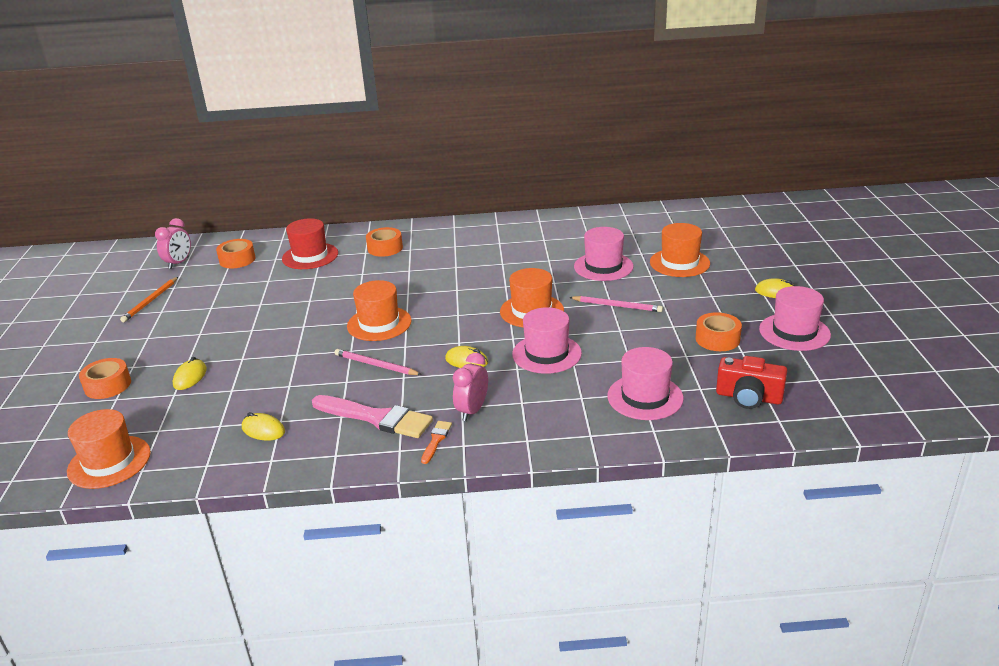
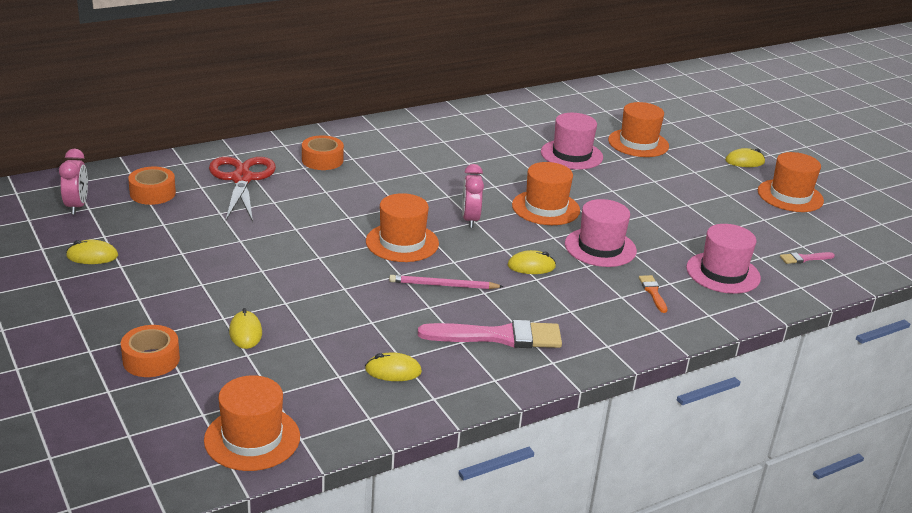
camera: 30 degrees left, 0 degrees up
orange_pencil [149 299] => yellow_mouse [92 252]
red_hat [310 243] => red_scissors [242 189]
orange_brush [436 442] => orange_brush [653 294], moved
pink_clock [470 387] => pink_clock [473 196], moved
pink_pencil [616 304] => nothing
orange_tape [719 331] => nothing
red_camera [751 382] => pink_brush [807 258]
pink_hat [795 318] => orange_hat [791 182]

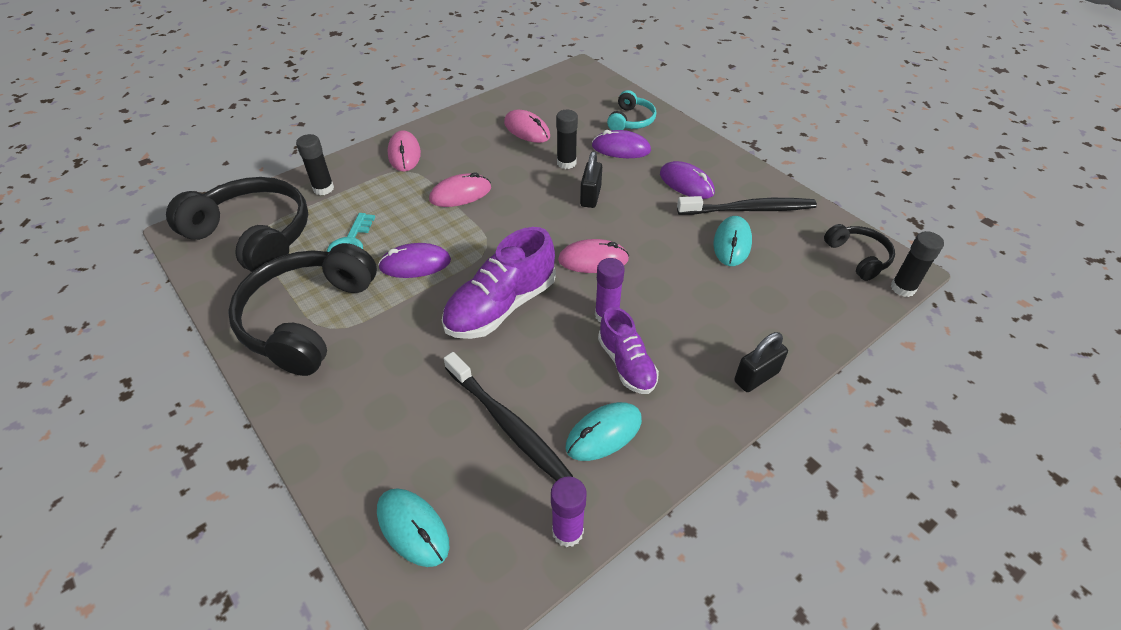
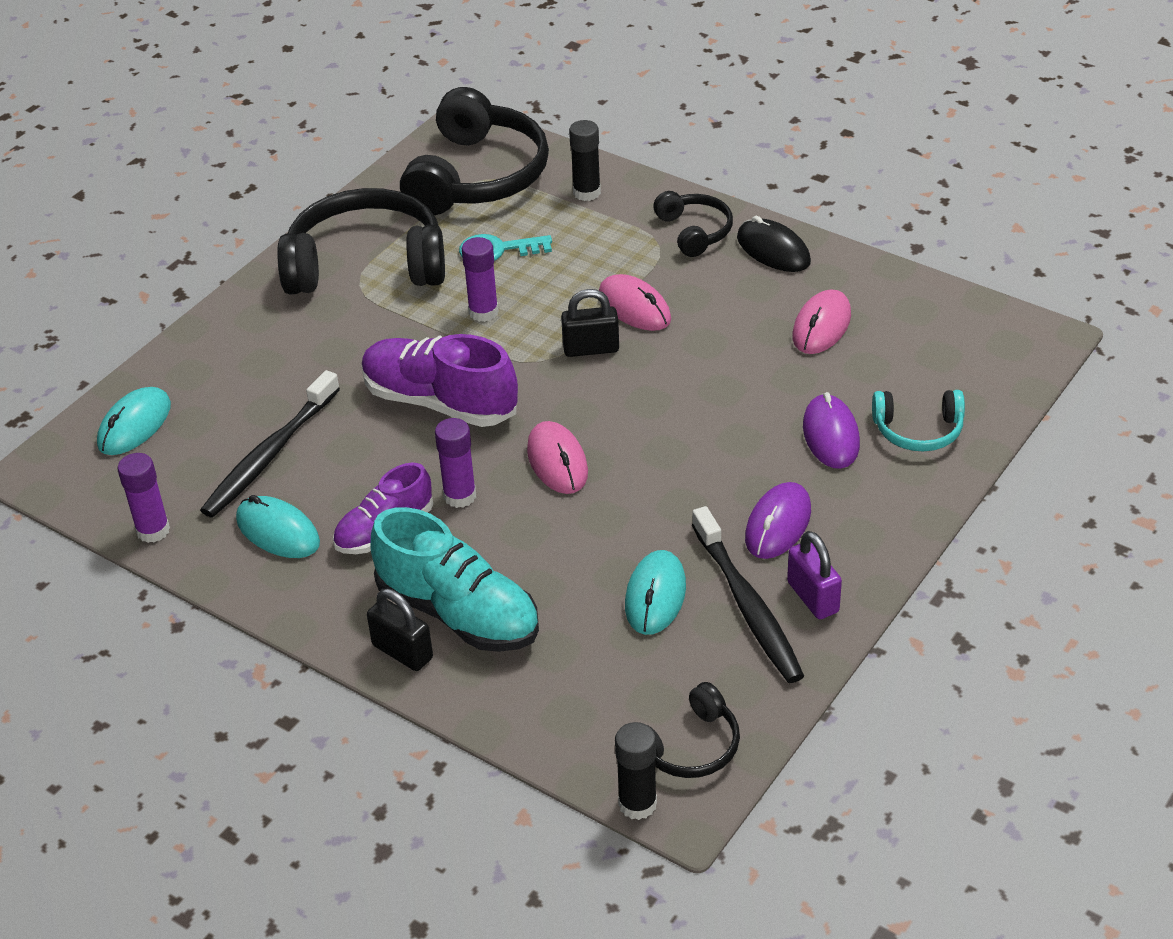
camera: 75 degrees right, 5 degrees down
purple_mouse [414 260] => purple_glue_stick [480 279]
pink_mouse [404 150] => black_headphones [693 224]
black_glue_stick [567 139] => nothing
black_padlock [591 179] => black_padlock [590 323], moved
turquoise_mouse [732 241] => turquoise_mouse [655 592], 75 degrees counterclockwise
nothing => turquoise_shoe [454 579]
nothing => black_mouse [774 244]
nothing => purple_padlock [814 575]

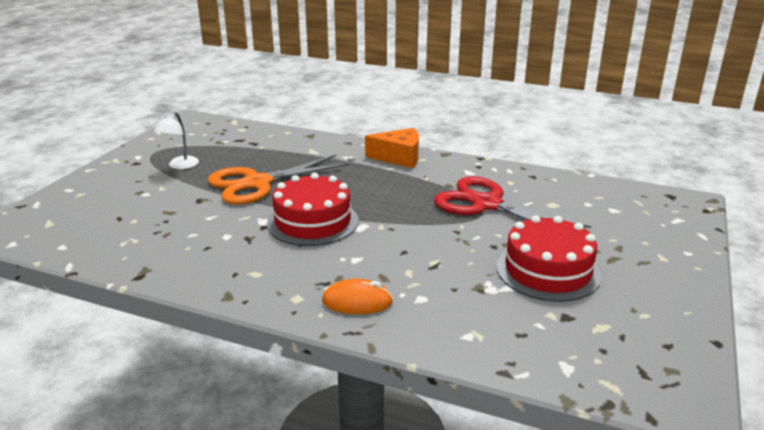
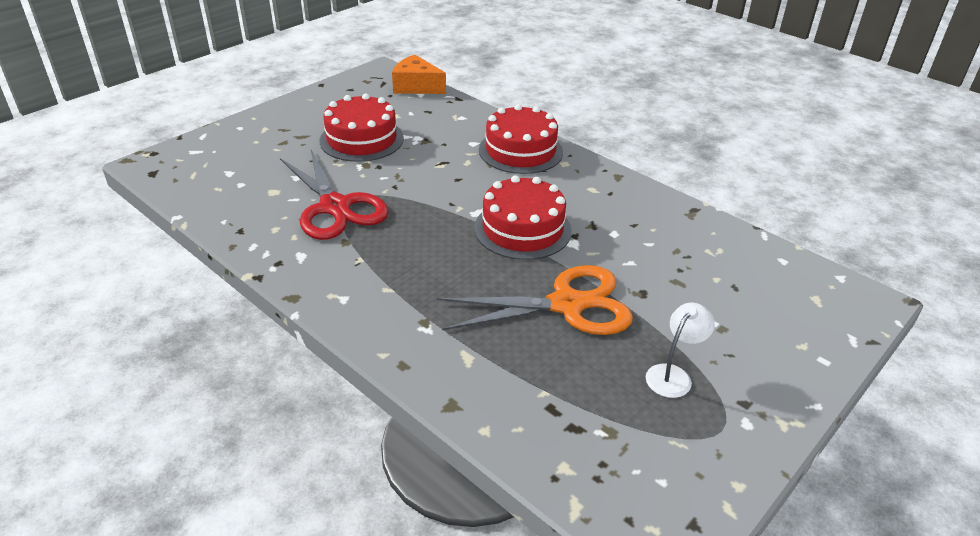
camera: 160 degrees left, 10 degrees up
orange_mouse [357 296] => red_cake [521 139]
orange_cheese [392 148] => orange_cheese [419 74], moved

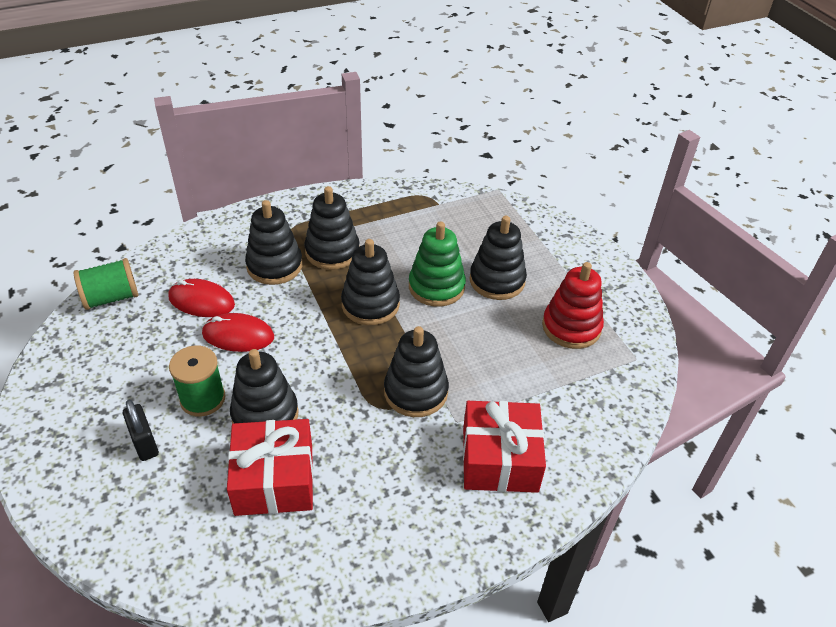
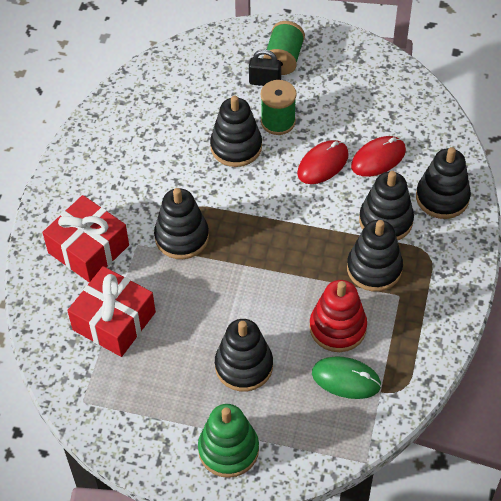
camera: 130 degrees right, 10 degrees up
green_spool [105 284] => green_spool [284 48], moved
red_gift [270 467] => red_gift [111 311], moved
black_stacking_toy [370 282] => black_stacking_toy [443 183], moved
green_stacking_toy [437 264] => green_stacking_toy [228 441], moved
red_stacking_toy [573 305] => red_stacking_toy [338 316], moved
nothing => green_mouse [346 377]

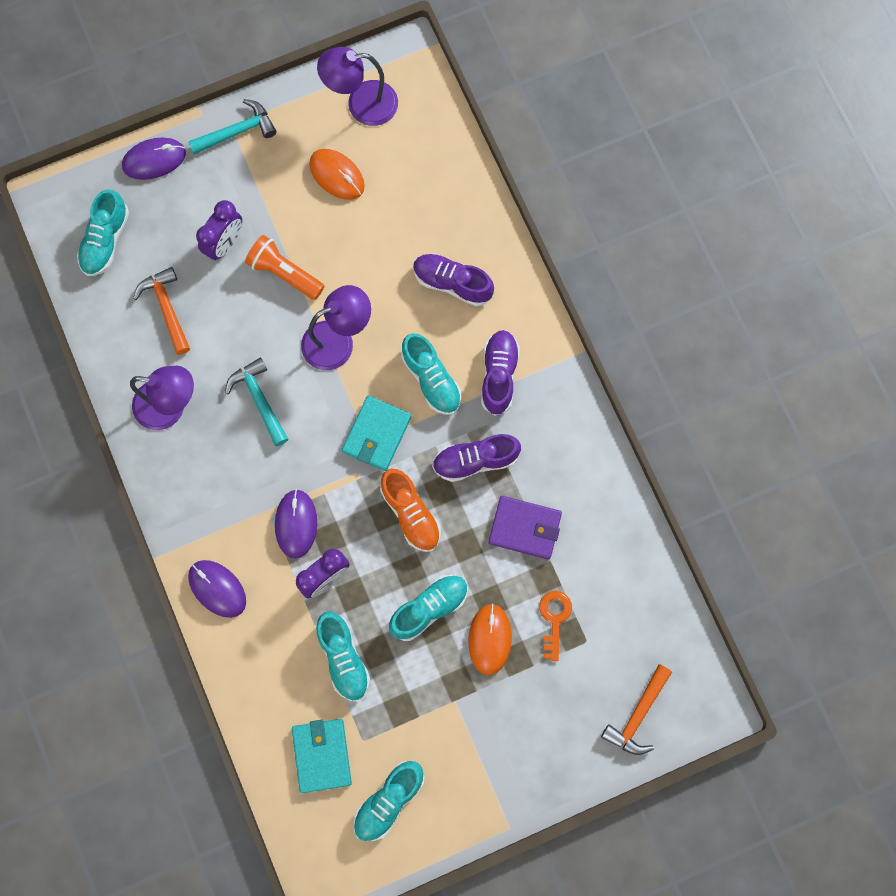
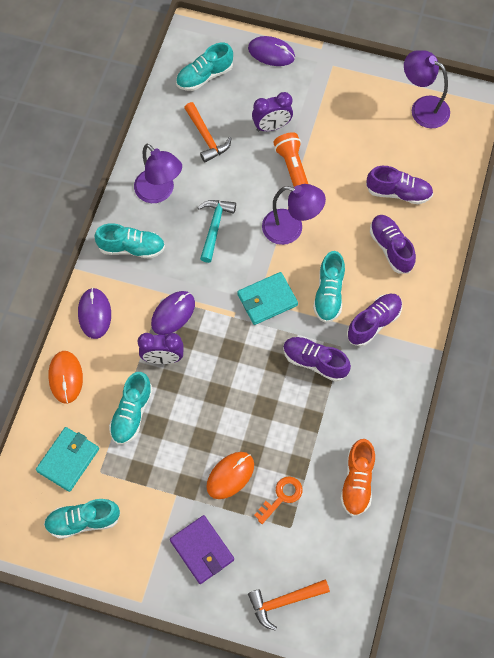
camera: 40 degrees right, 10 degrees down
orange_hammer [161 311] => orange_hammer [208 132], 135 degrees clockwise
turquoise_hammer [232 127] => nothing
orange_mouse [337 174] => orange_mouse [65 377], moved
orange_shoe [410 510] => orange_shoe [357 478], moved
turquoise_shoe [428 608] => turquoise_shoe [129 241], moved
purple_wallet [525 527] => purple_wallet [202 549], moved
nothing => purple_shoe [399 185]

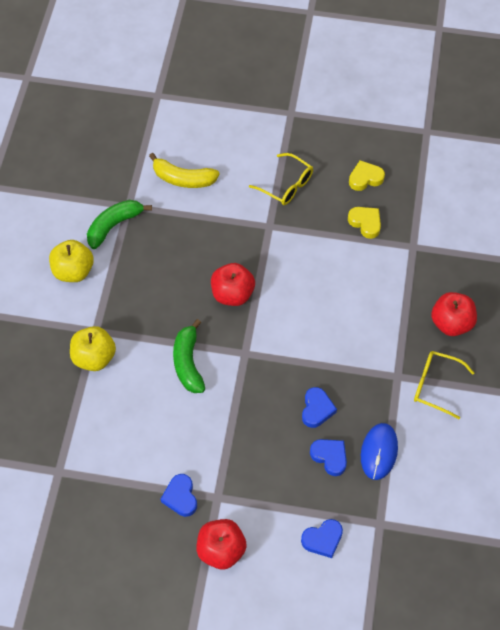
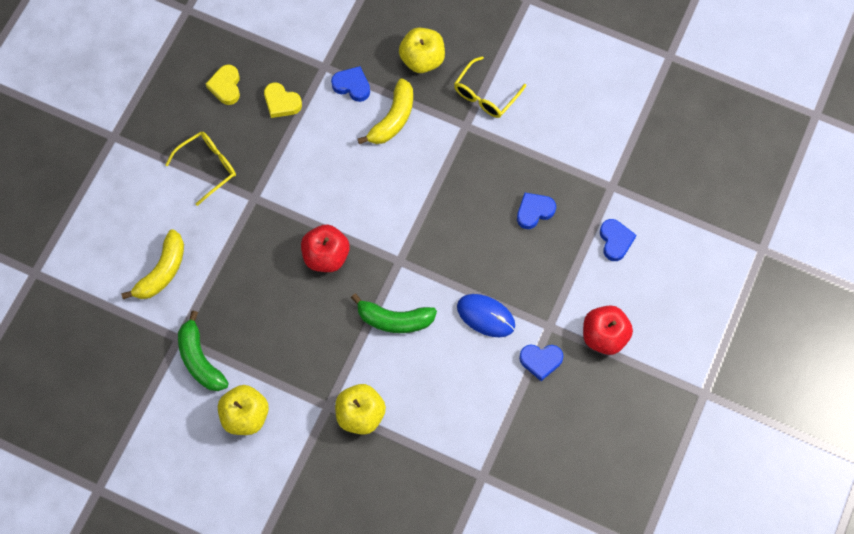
camera: 75 degrees left, 10 degrees up
blue_heart [319 407] => blue_heart [350 84], moved
yellow_heart [364 223] => yellow_heart [283 100], 120 degrees counterclockwise
blue_mouse [379 451] => blue_mouse [486 315], moved
red_apple [454 314] => yellow_apple [422 50]
nothing => yellow_banana [385 111]

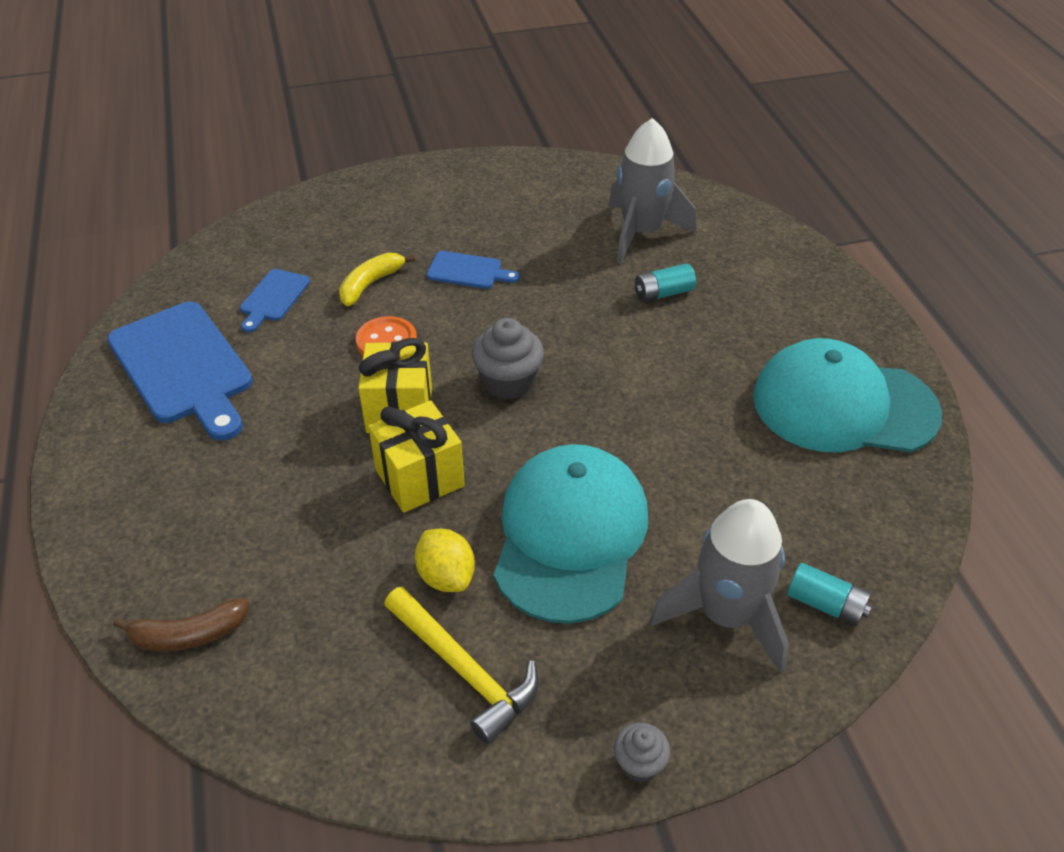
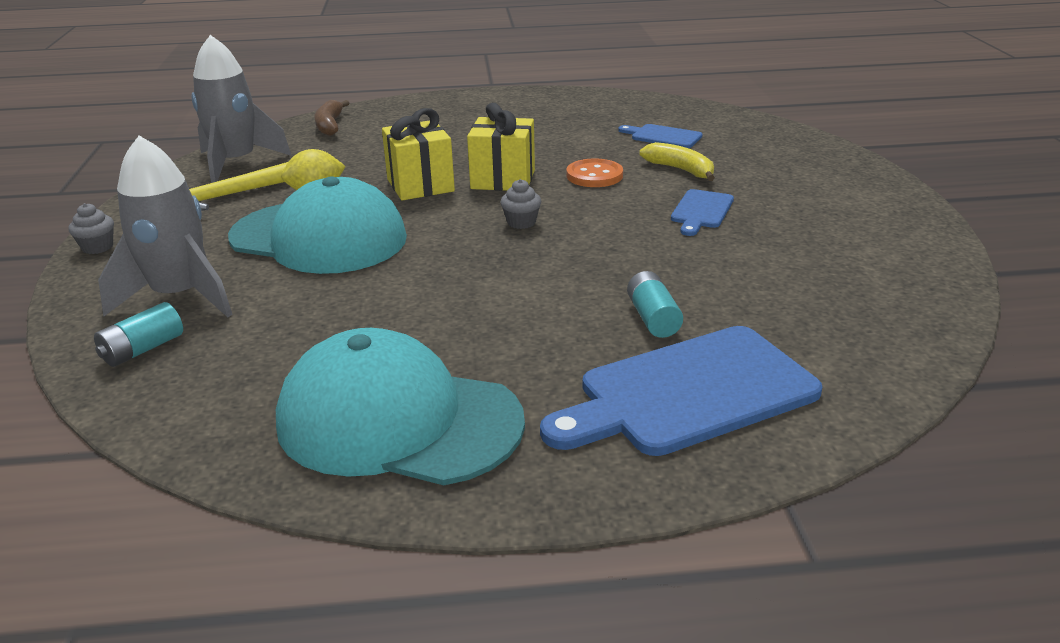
camera: 100 degrees right, 15 degrees down
blue_cutting_board [180 371] => blue_cutting_board [681 391], moved
grey_cupcake [508 359] => grey_cupcake [521 204], x0.58
grey_rocket [652 191] => grey_rocket [241 109], moved
turquoise_cap [847 395] => turquoise_cap [400 406], 90 degrees counterclockwise

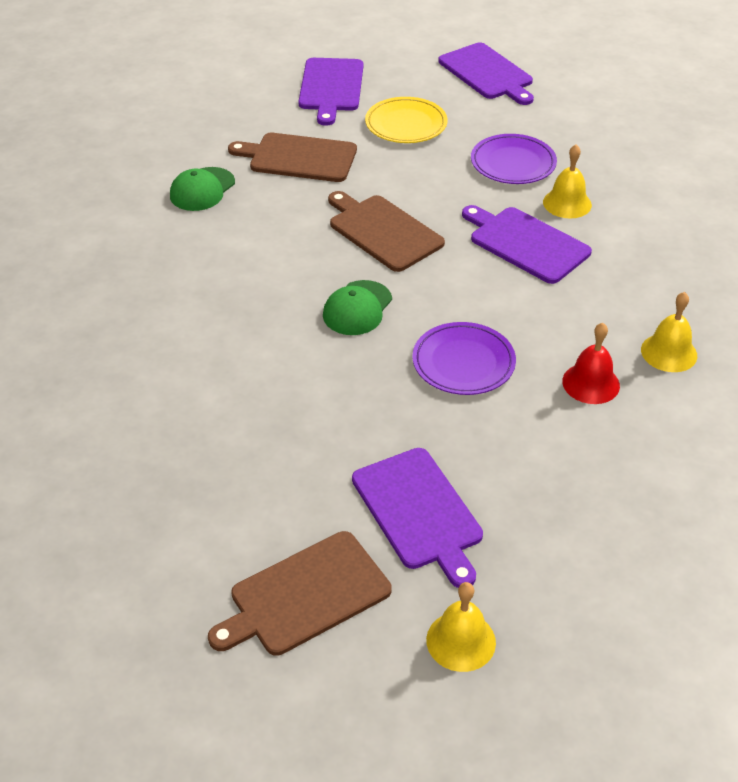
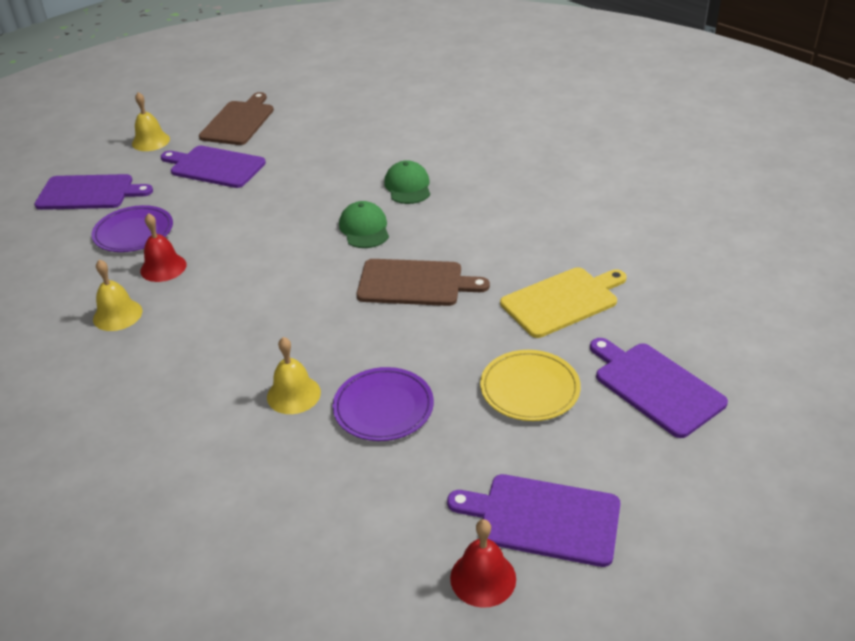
camera: 140 degrees right, 5 degrees down
green_cap [202 189] => green_cap [407 182], moved
brown_cutting_board [292 157] => yellow_cutting_board [563 302]
purple_plate [464 358] => purple_plate [132 228], moved
purple_cutting_board [527 244] => purple_cutting_board [93 192], moved
nothing => red_bell [483 563]

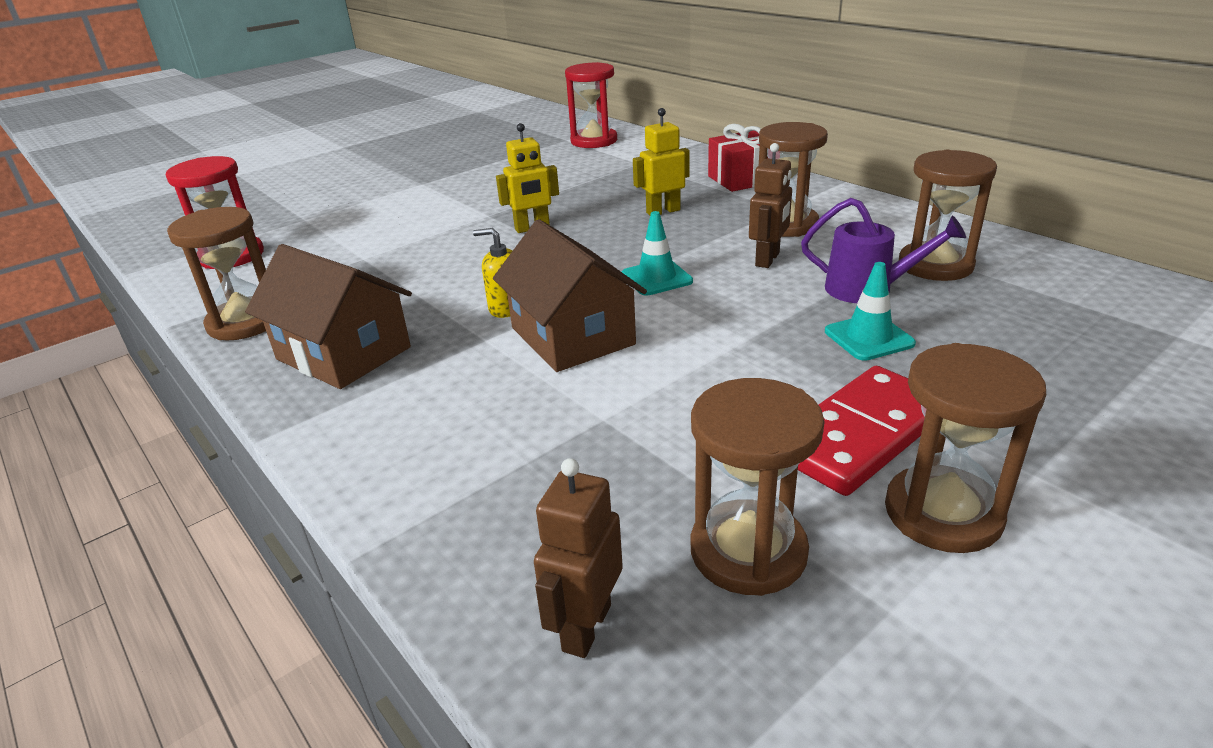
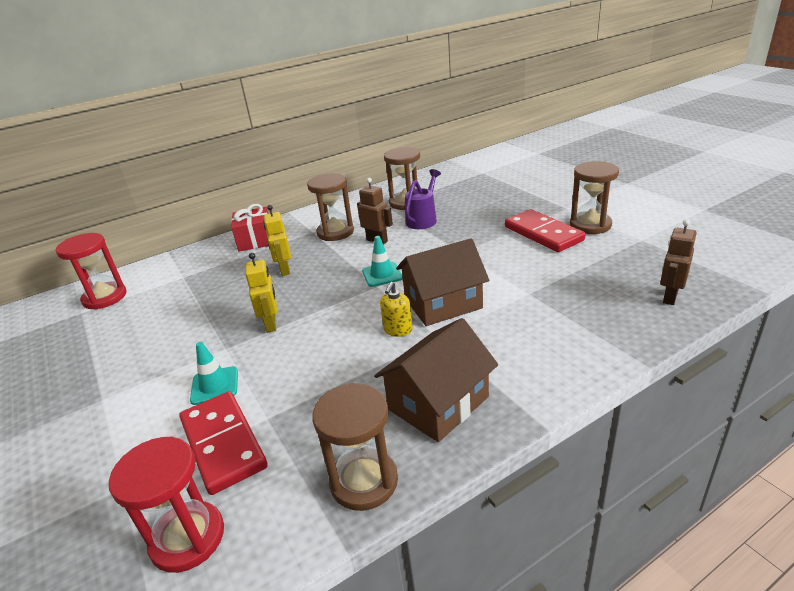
camera: 80 degrees left, 0 degrees up
brown_robot [578 558] => brown_robot [678 262], 90 degrees clockwise
brown_hourglass [758 487] => nothing
turquoise_traffic_cone [870 311] => turquoise_traffic_cone [214 373], moved
nothing => red_domino [224 443]

